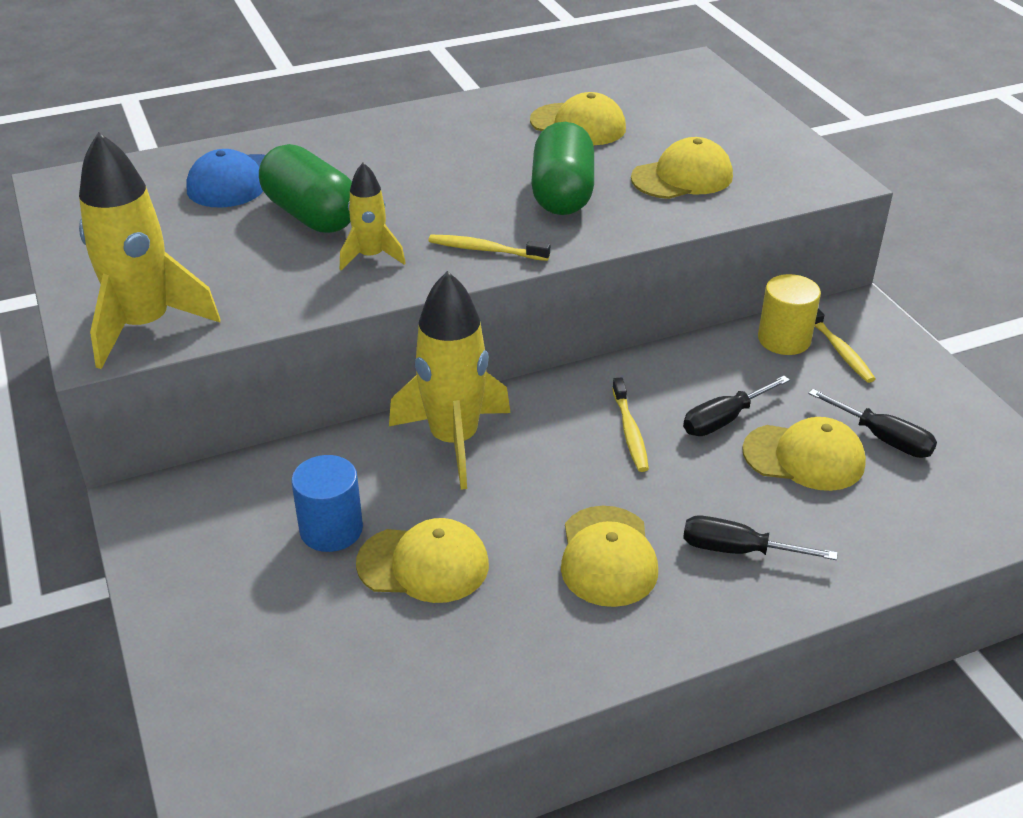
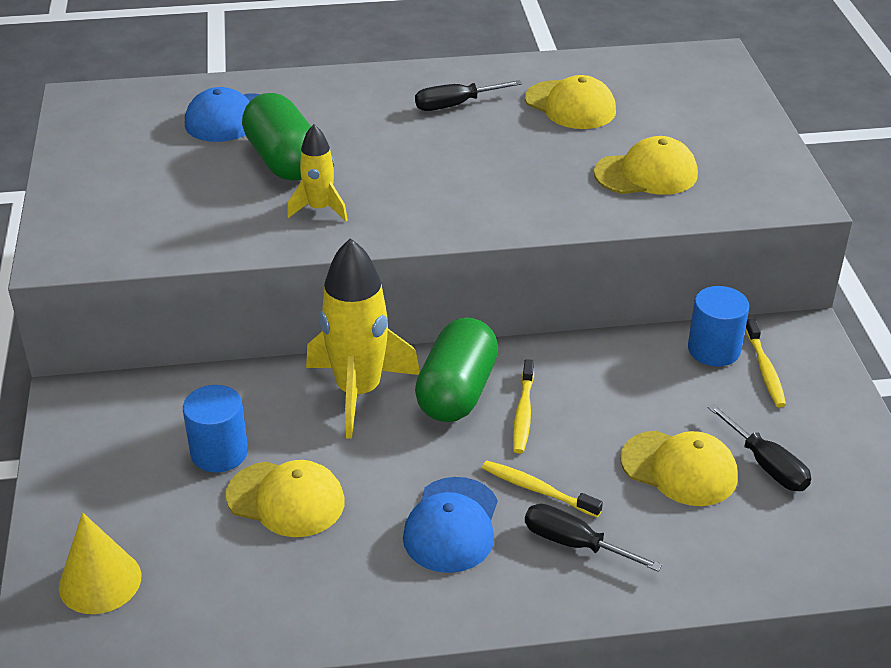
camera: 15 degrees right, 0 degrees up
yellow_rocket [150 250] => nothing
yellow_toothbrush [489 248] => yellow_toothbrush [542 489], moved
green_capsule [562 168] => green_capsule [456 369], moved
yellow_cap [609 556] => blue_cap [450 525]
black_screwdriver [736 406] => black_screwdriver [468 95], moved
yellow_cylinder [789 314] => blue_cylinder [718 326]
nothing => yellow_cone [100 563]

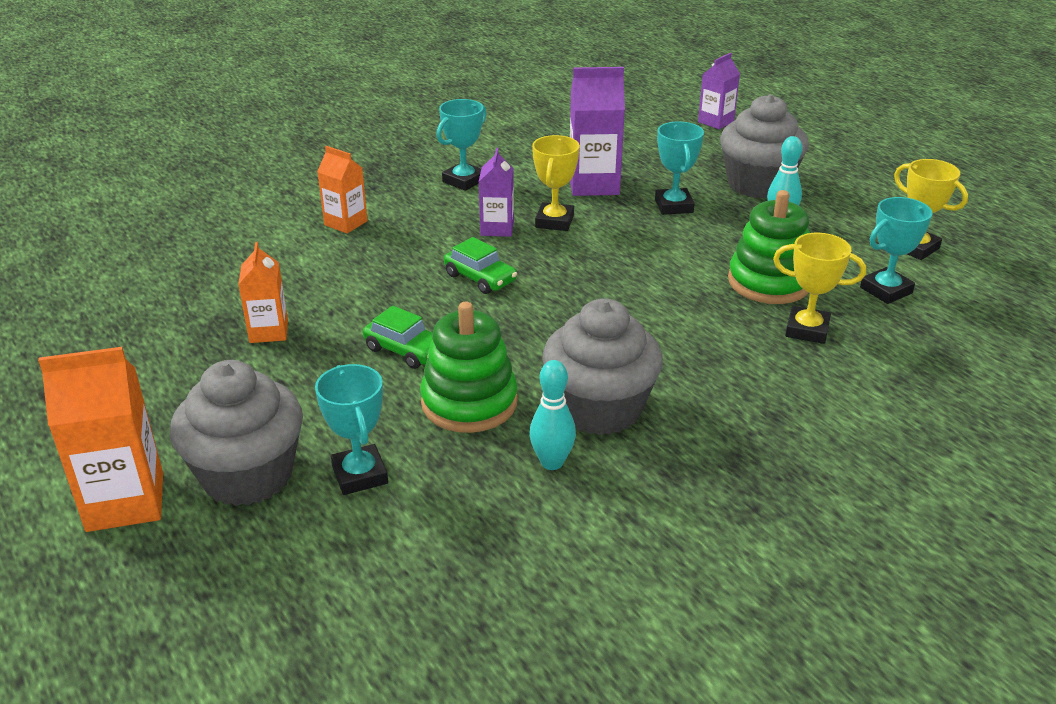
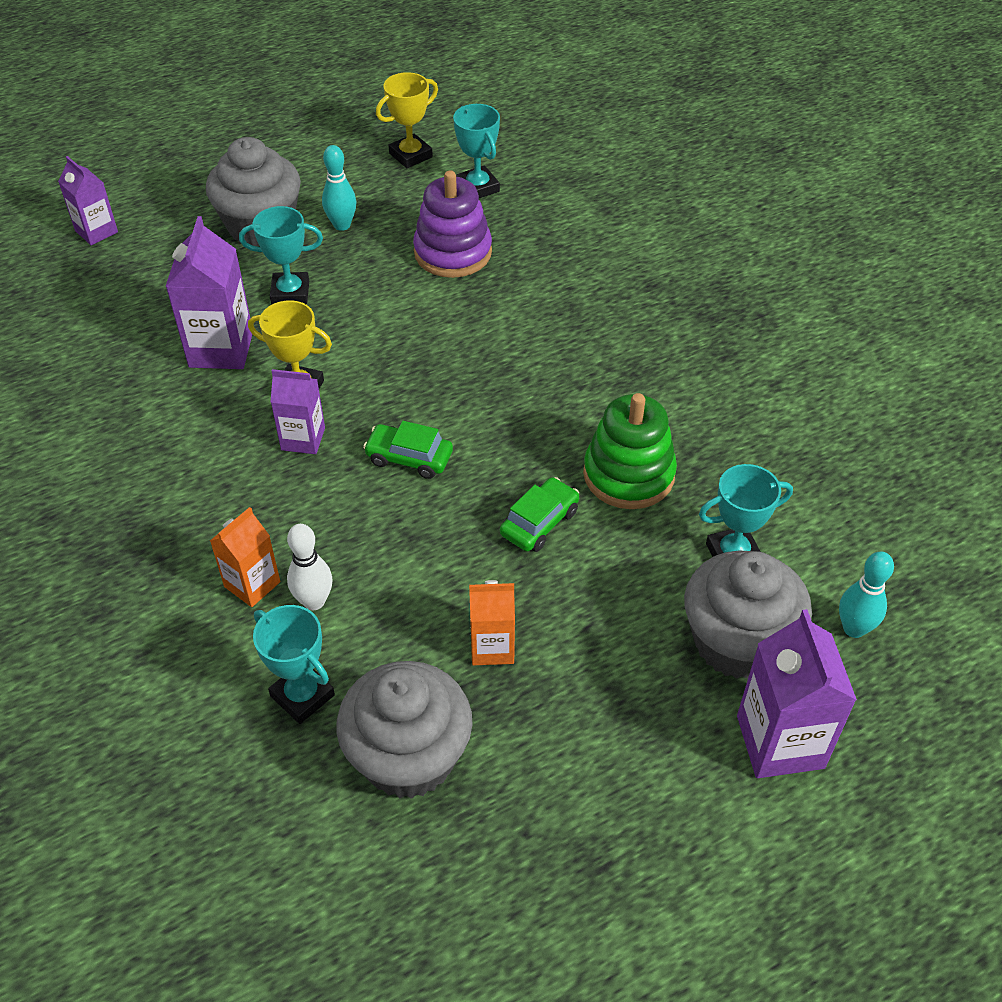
camera: 85 degrees left, 15 degrees up
orange_carton [100 439] => purple_carton [797 693]
turquoise_trophy [461 145] => turquoise_trophy [294 664], moved
green_car [480 265] => green_car [408 450], 120 degrees counterclockwise
turquoise_bowling_pin [553 415] => turquoise_bowling_pin [866 594], moved
grey_cupcake [602 366] => grey_cupcake [404 730], moved
green_stacking_toy [769 247] => purple_stacking_toy [452 224]
yellow_trophy [819 288] => nothing
nothing => white_bowling_pin [309 567]

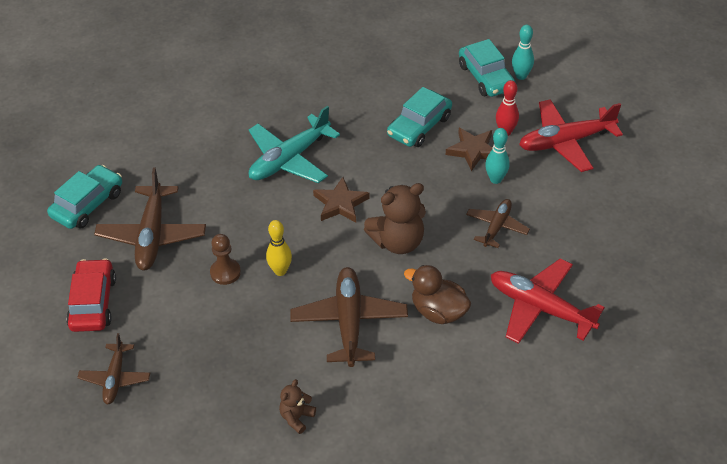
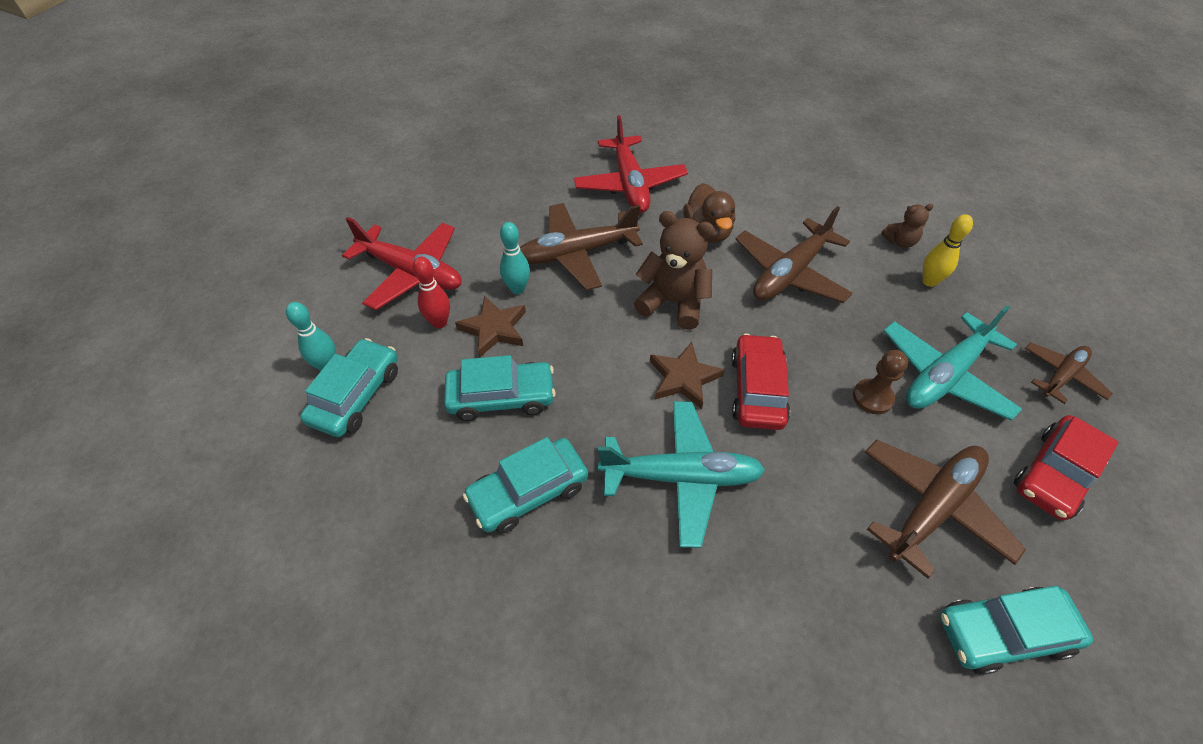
camera: 135 degrees left, 5 degrees up
yellow_bowling_pin [279 248] => yellow_bowling_pin [947 250], moved
brown_plane [498 223] => brown_plane [581 247], x1.69
nothing => turquoise_car [525 485]
nothing => red_car [760 381]
nothing => turquoise_plane [952 363]

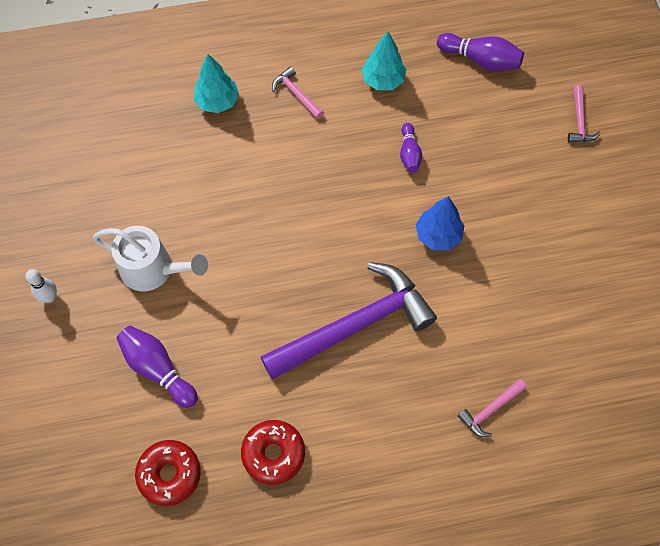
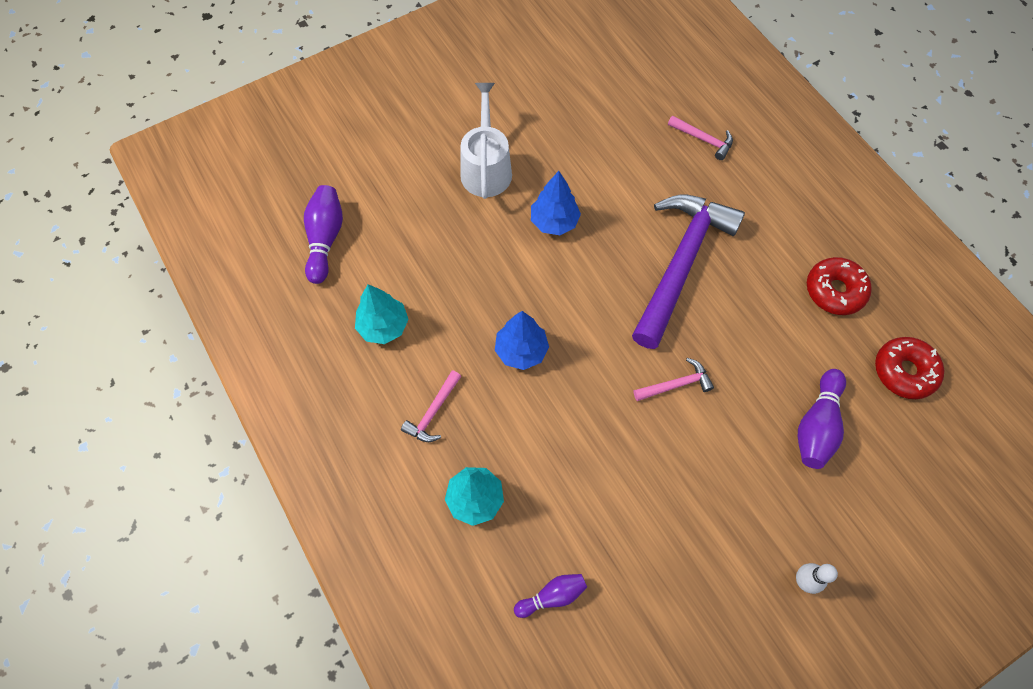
camera: 110 degrees left, 0 degrees up
white_watering_can [150 258] => white_watering_can [486 141], moved
purple_hammer [348 321] => purple_hammer [688 271], 75 degrees clockwise
purple_bowling_pin [411 148] => purple_bowling_pin [550 596], moved
pink_hammer [584 114] => pink_hammer [674 379], moved
nothing => blue_tree [522 340]

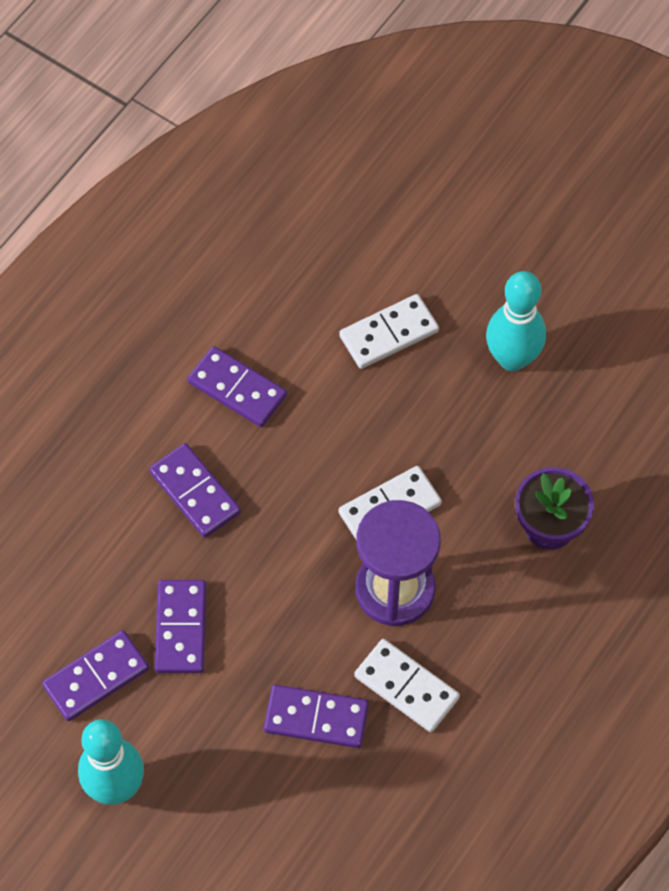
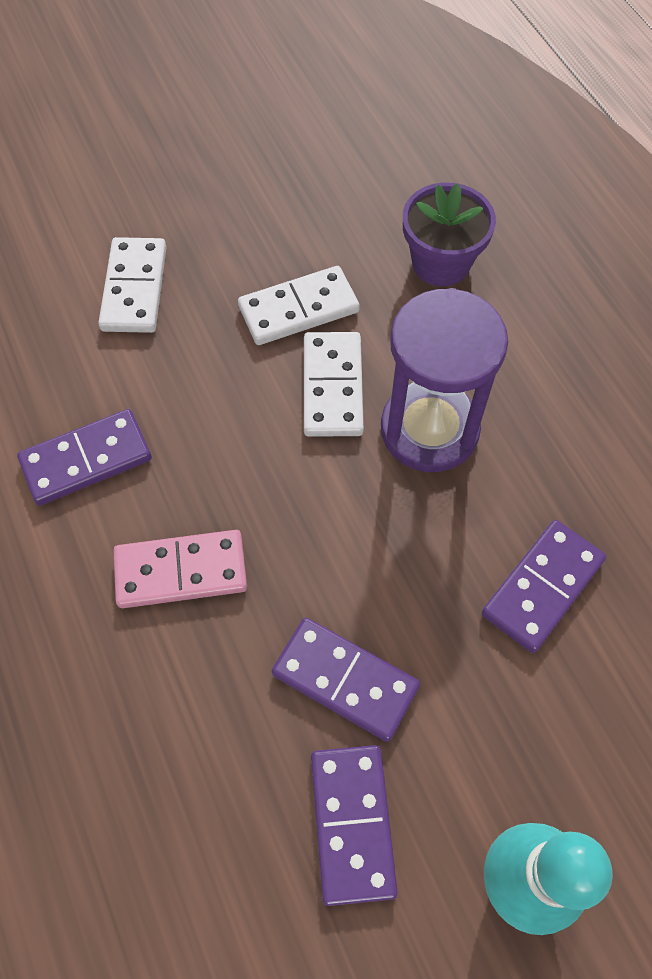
camera: 60 degrees left, 0 degrees up
purple_domino [195 490] => pink_domino [180 569]
white_domino [407 685] => white_domino [299 305], moved
turquoise_bowling_pin [516 321] => nothing

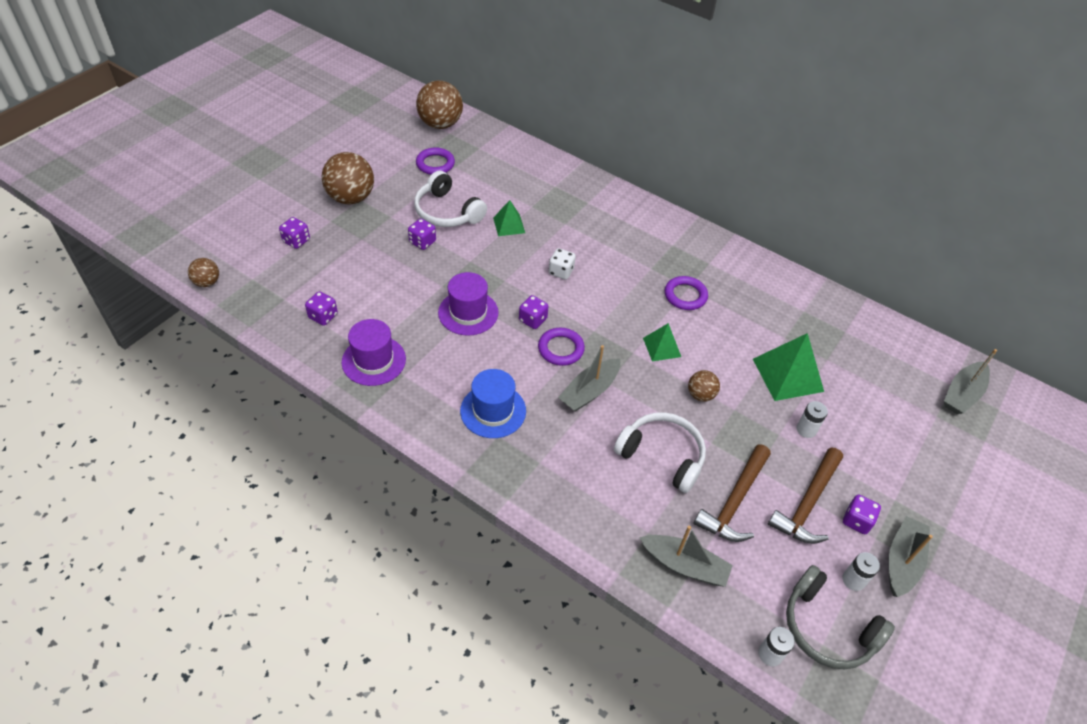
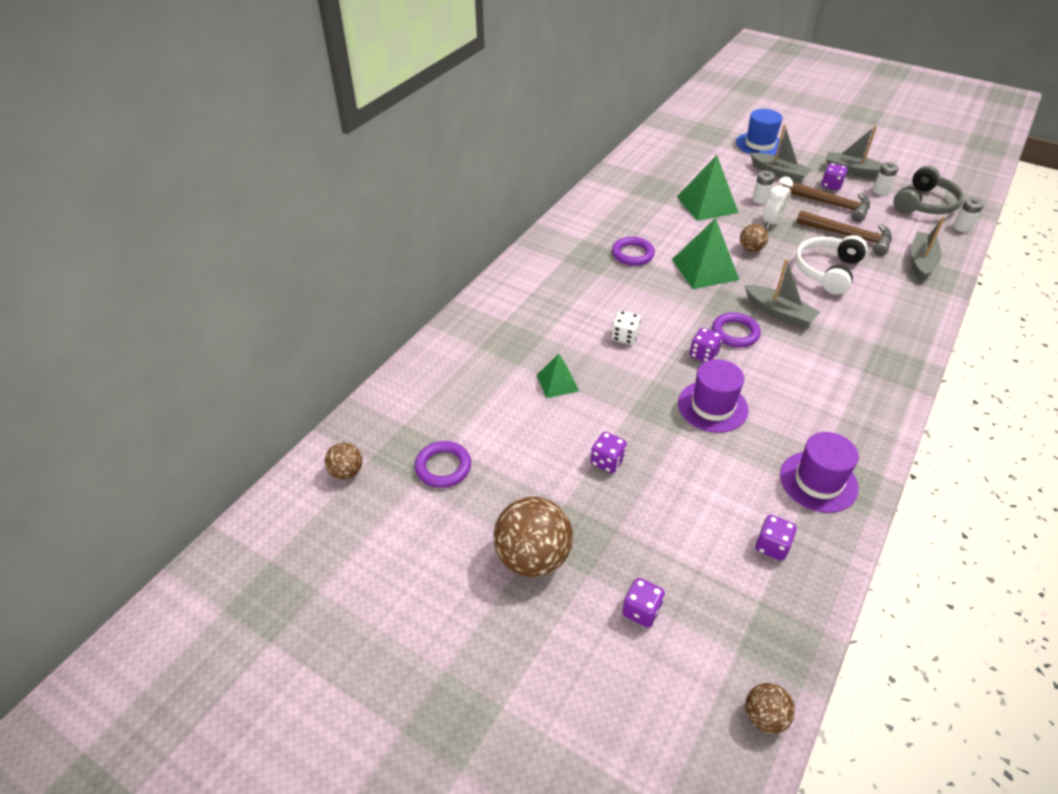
camera: 90 degrees left, 5 degrees down
white_headphones [450 199] => nothing
brown_ball [439 104] => brown_ball [343 460], x0.52
blue_hat [493 403] => blue_hat [759 132], moved
green_pyramid [662 342] => green_pyramid [705 253], x1.72
grey_boat [970 381] => grey_boat [781 153], moved
nothing => white_clock [778 203]

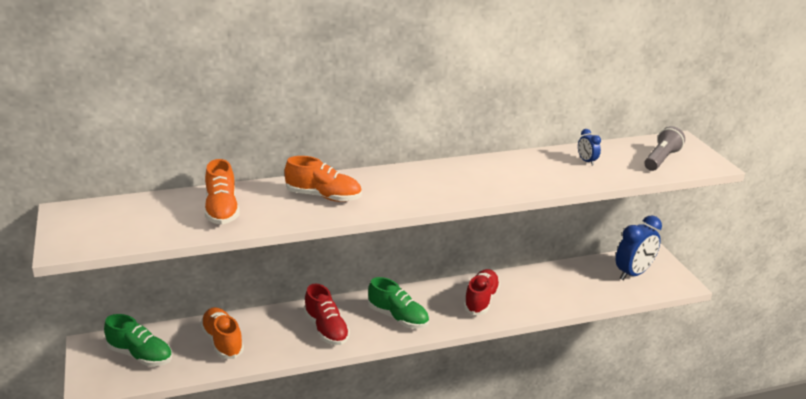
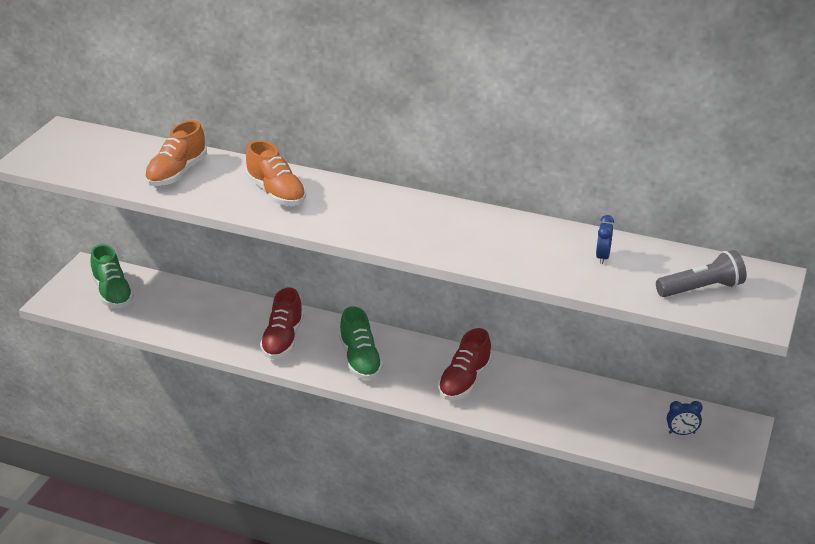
camera: 40 degrees right, 5 degrees up
orange_shoe [222 333] => nothing
red_shoe [482 292] => red_shoe [465 364], 150 degrees clockwise
blue_clock [639 247] => blue_clock [685 418], x0.47

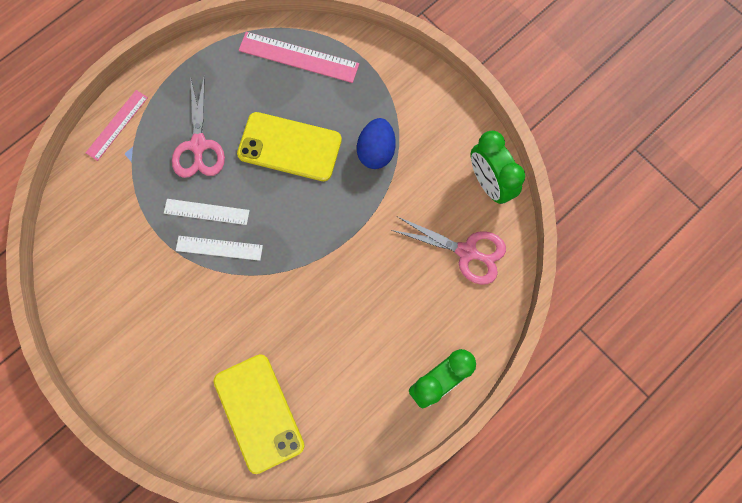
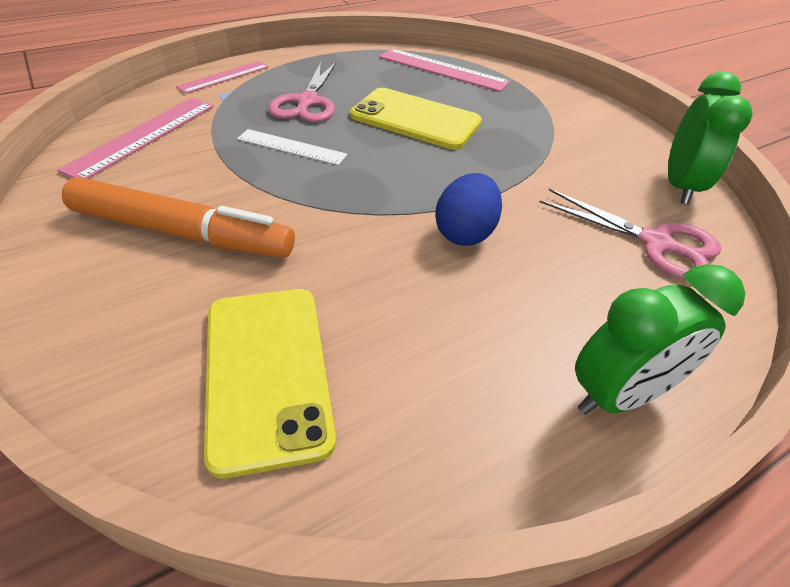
camera: 10 degrees right, 30 degrees down
white_ruler [219 248] => nothing
blue_egg [376 143] => blue_egg [468 209], moved
green_clock [498 167] => green_clock [710 137], 150 degrees counterclockwise
nothing => pink_ruler [135 138]
nothing => orange_marker [178 217]

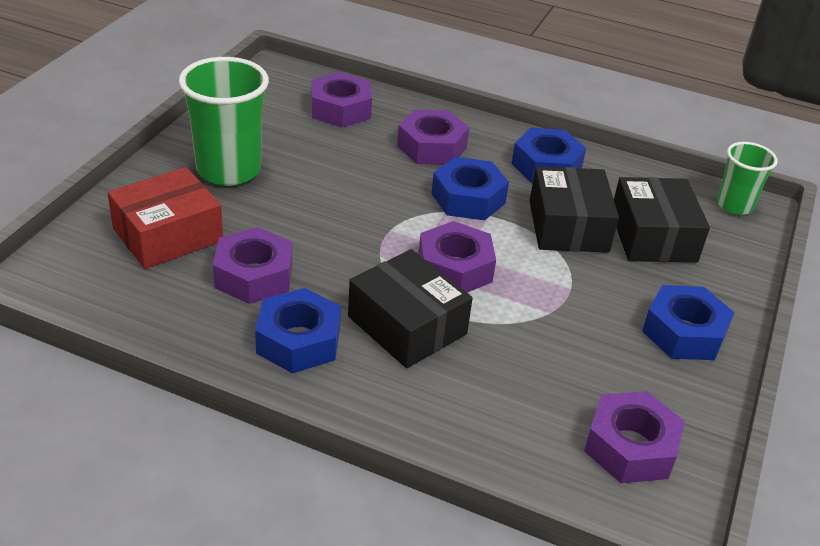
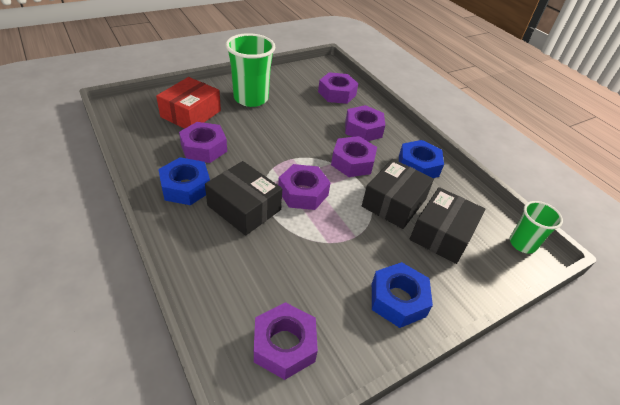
camera: 35 degrees right, 5 degrees up
red_box [165 218] => red_box [188 103], 60 degrees counterclockwise
black_box [410 308] => black_box [243 198], 45 degrees counterclockwise
blue_nut [470 188] => purple_nut [354 156]

